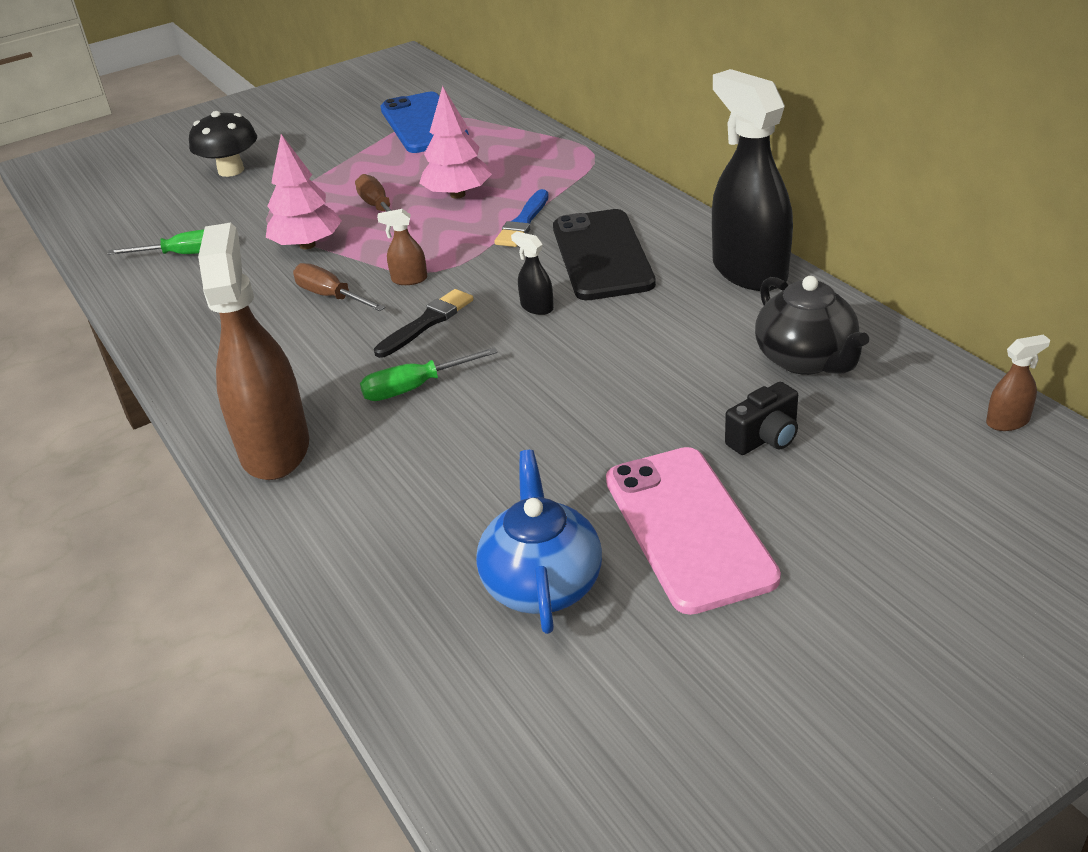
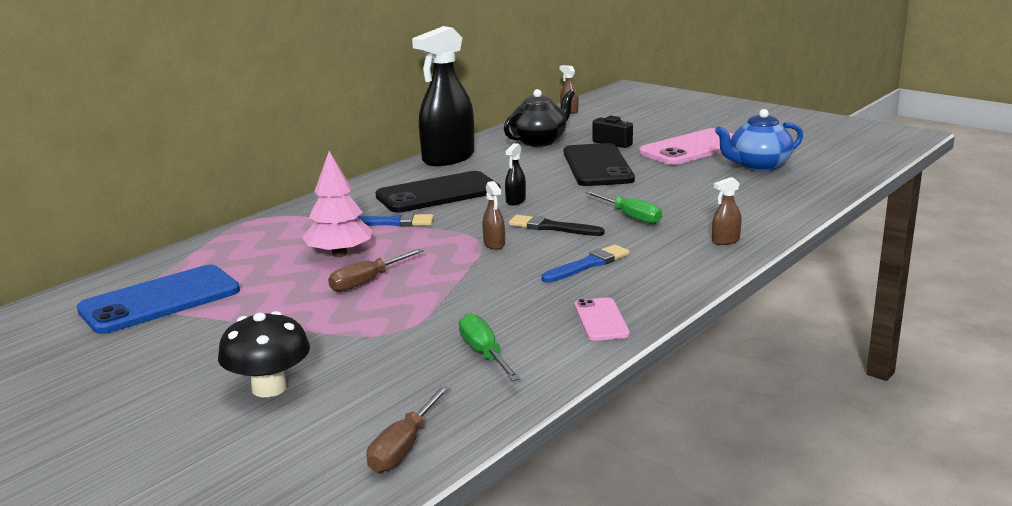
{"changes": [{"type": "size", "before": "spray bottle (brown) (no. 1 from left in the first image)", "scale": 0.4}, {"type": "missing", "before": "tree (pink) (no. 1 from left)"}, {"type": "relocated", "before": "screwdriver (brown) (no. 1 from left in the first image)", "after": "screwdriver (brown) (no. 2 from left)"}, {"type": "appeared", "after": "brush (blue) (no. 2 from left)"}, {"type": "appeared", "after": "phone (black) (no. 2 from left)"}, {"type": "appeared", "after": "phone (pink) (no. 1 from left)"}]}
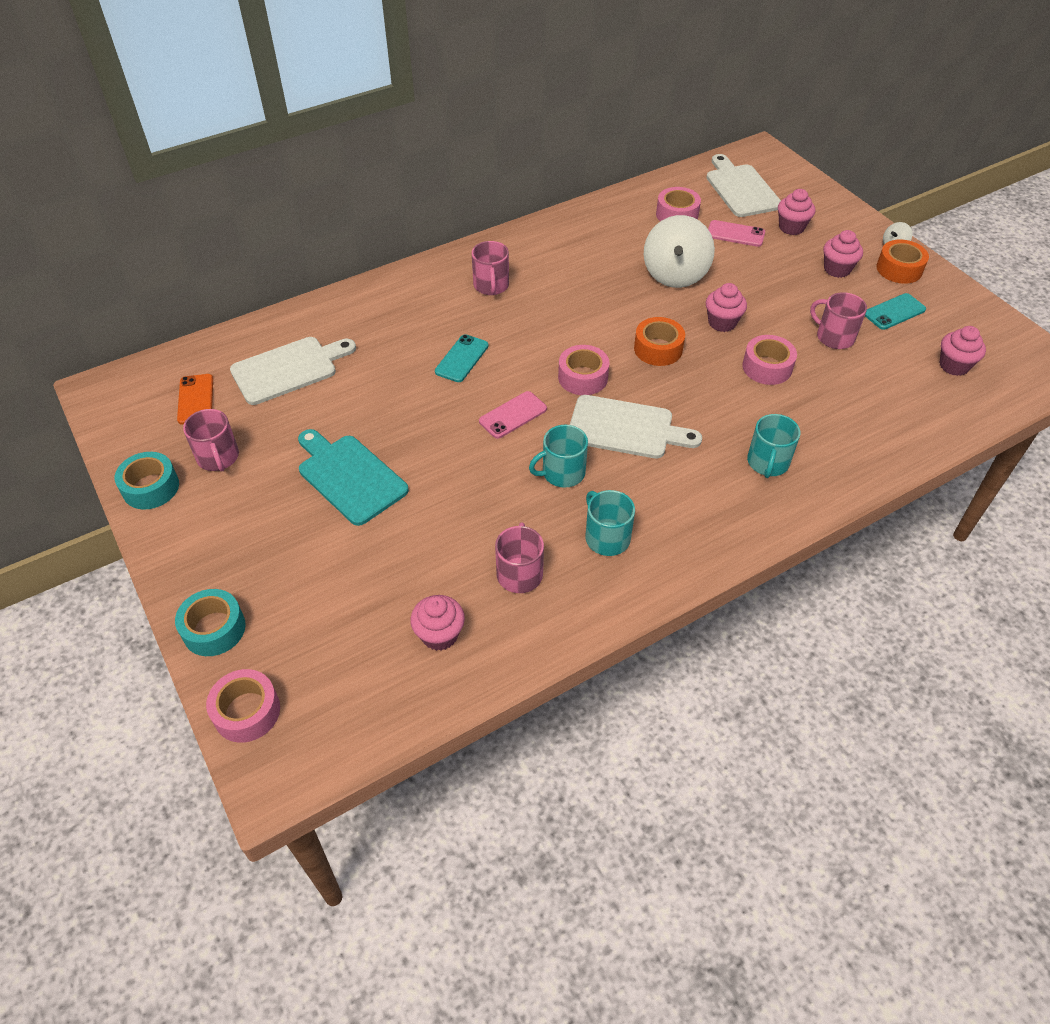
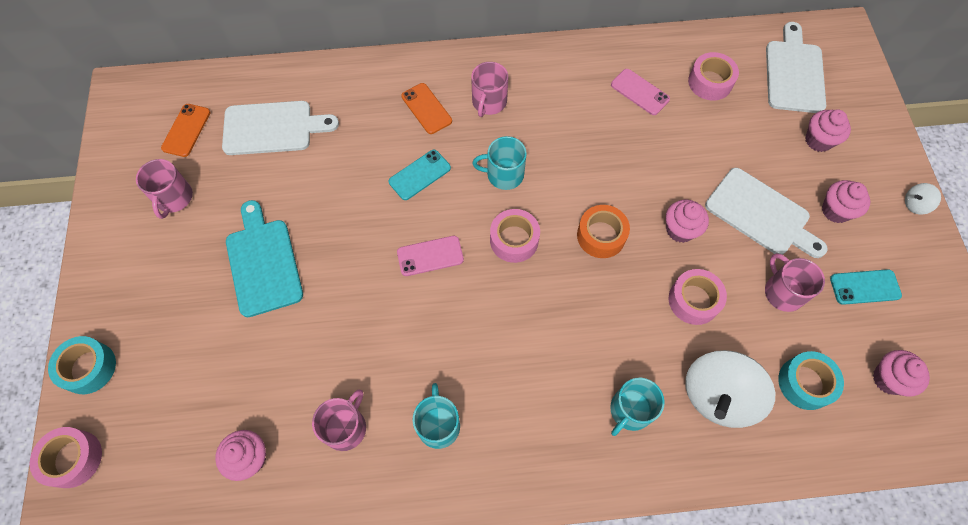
{"changes": [{"type": "relocated", "before": "tape (turquoise) (no. 1 from left in the first image)", "after": "tape (turquoise) (no. 2 from left)"}, {"type": "relocated", "before": "mug (turquoise) (no. 1 from left in the first image)", "after": "mug (turquoise) (no. 2 from left)"}, {"type": "relocated", "before": "cutting board (white) (no. 2 from left)"}, {"type": "relocated", "before": "spinning top (white) (no. 1 from left)"}, {"type": "relocated", "before": "phone (pink) (no. 2 from left)"}, {"type": "missing", "before": "tape (orange) (no. 2 from left)"}, {"type": "appeared", "after": "phone (orange) (no. 2 from left)"}]}
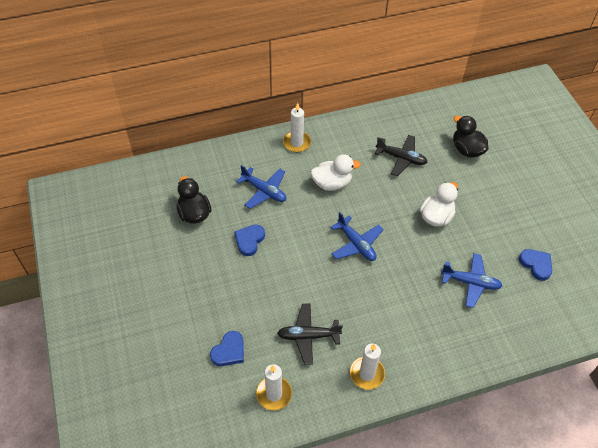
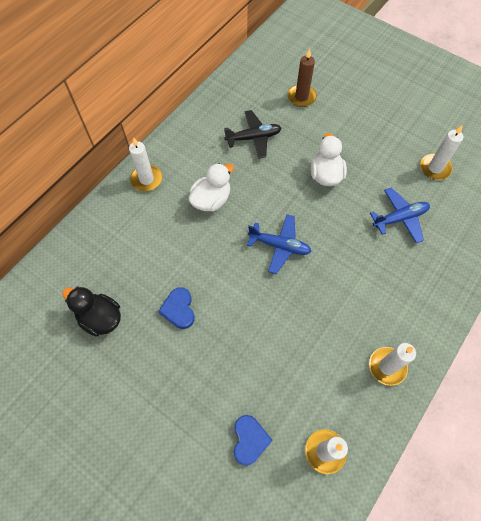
{"changes": [{"type": "missing", "before": "plane (blue) (no. 1 from left)"}, {"type": "missing", "before": "plane (black) (no. 1 from left)"}, {"type": "exchanged", "before": "duck (black) (no. 2 from left)", "after": "candle (brown)"}, {"type": "exchanged", "before": "heart (blue) (no. 3 from left)", "after": "candle (white) (no. 4 from left)"}]}
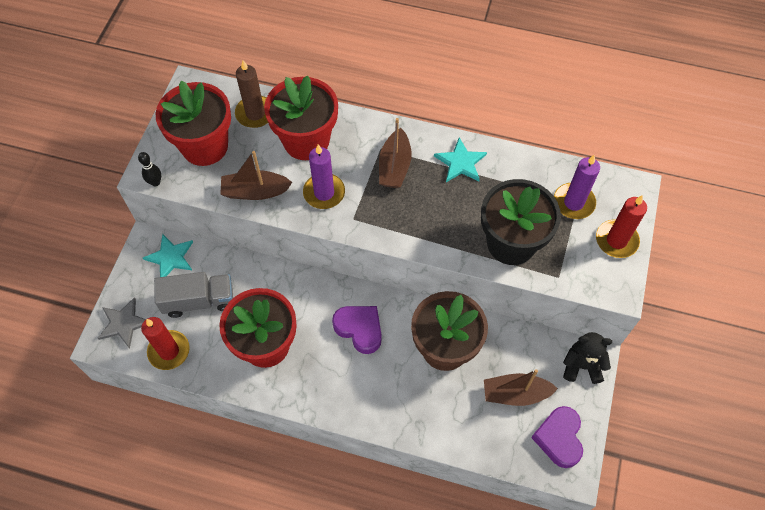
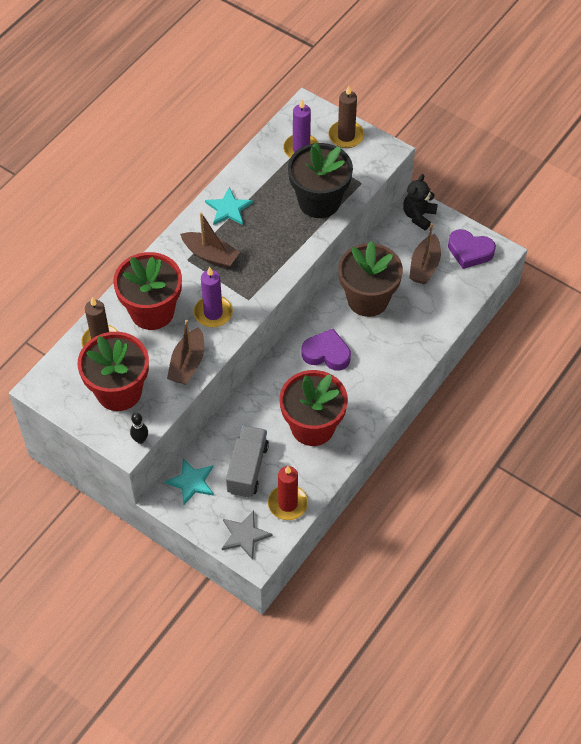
{"changes": [{"type": "spun", "before": "heart (purple) (no. 1 from left)", "turn": 45}, {"type": "colour", "before": "candle (red) (no. 2 from left)", "after": "candle (brown) (no. 2 from left)"}]}
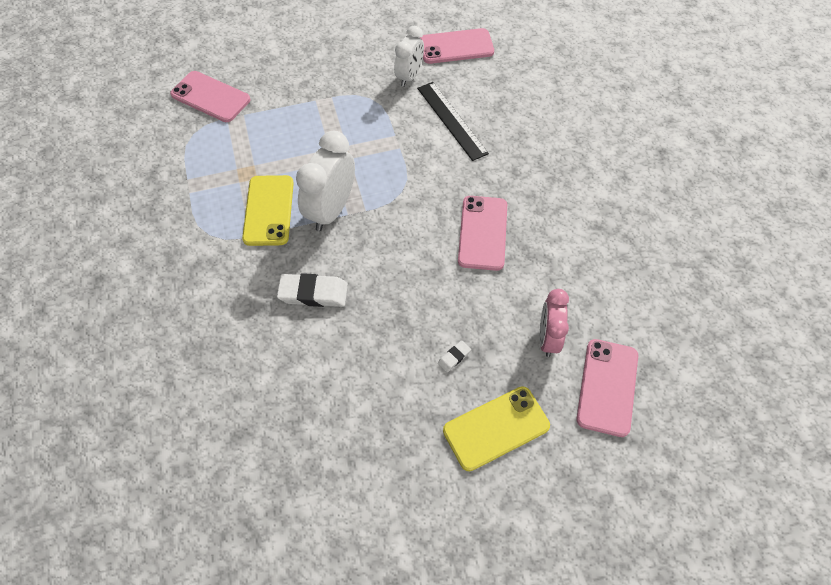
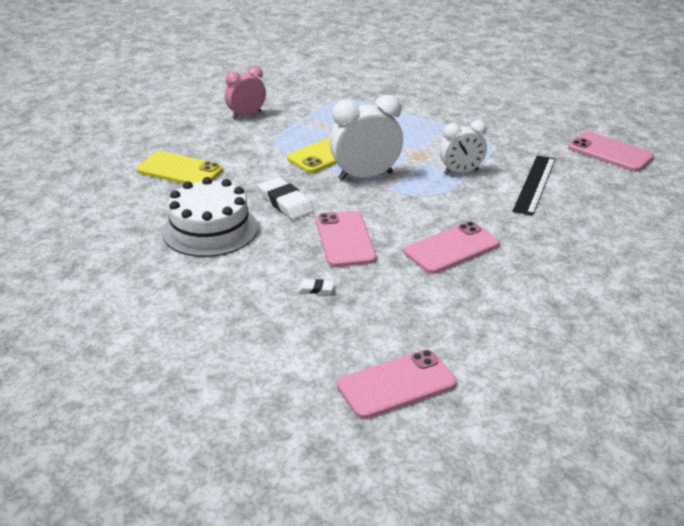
{"changes": [{"type": "relocated", "before": "phone (pink) (no. 1 from left)"}, {"type": "relocated", "before": "clock (white) (no. 2 from left)"}, {"type": "relocated", "before": "phone (yellow) (no. 2 from left in the first image)", "after": "phone (yellow) (no. 1 from left)"}, {"type": "relocated", "before": "clock (pink)"}, {"type": "appeared", "after": "cake (white)"}]}
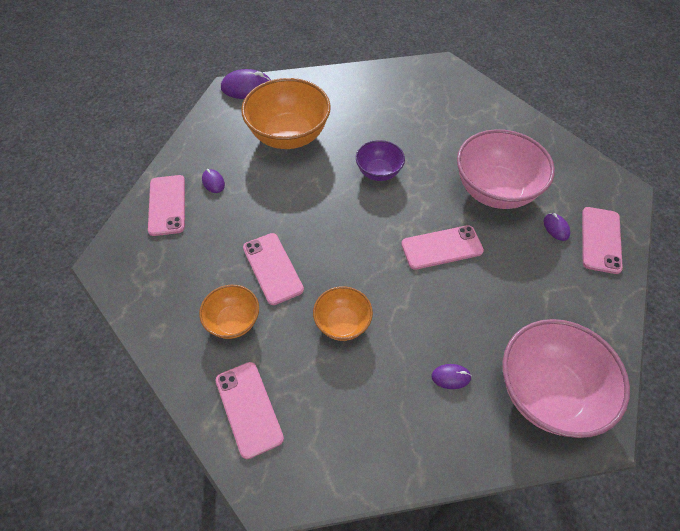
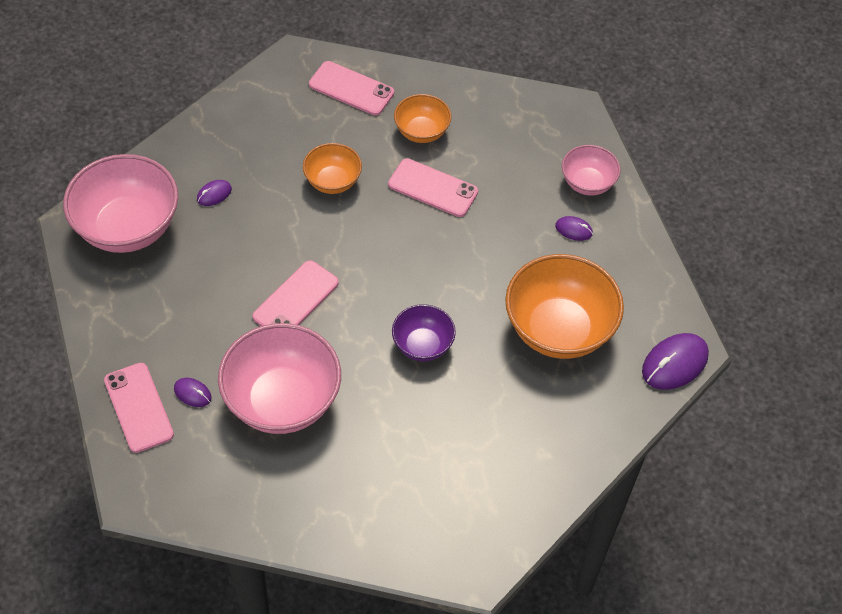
{"changes": [{"type": "exchanged", "before": "phone (pink) (no. 1 from left)", "after": "bowl (pink) (no. 3 from left)"}]}
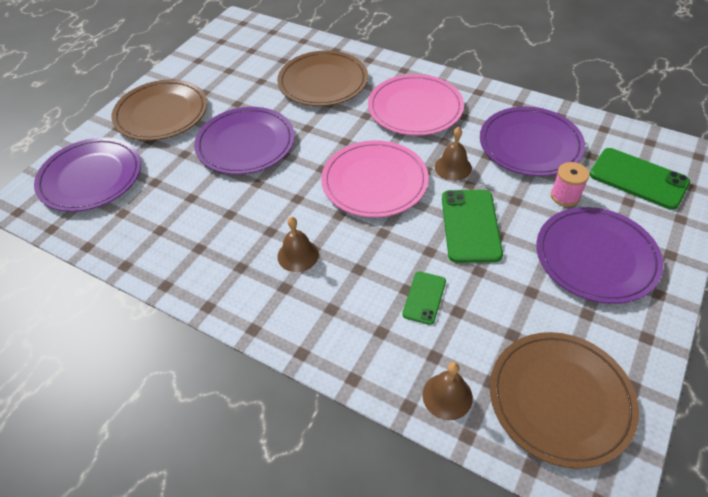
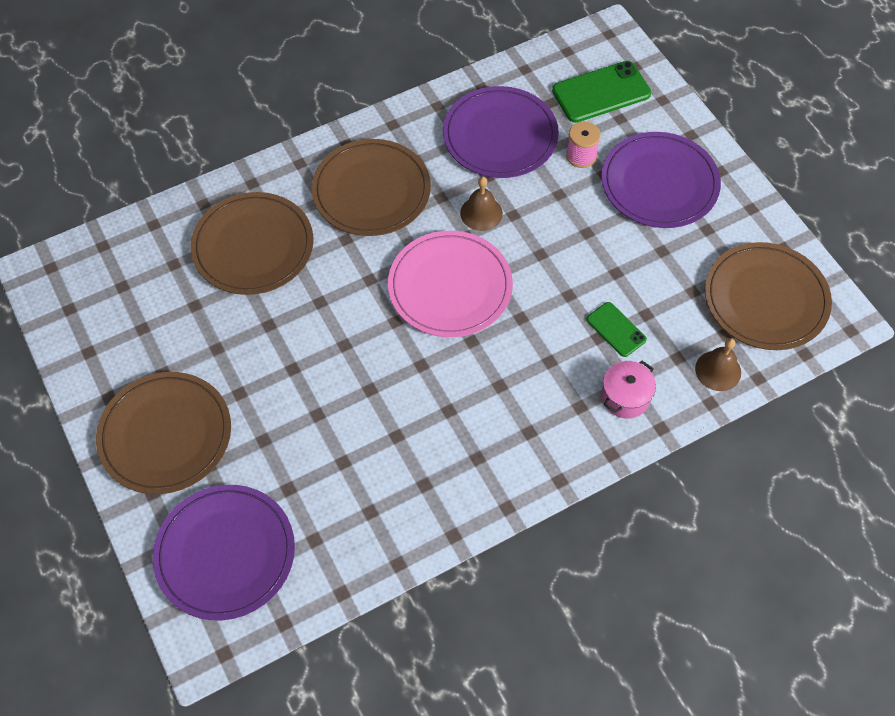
{"changes": [{"type": "missing", "before": "plate (purple) (no. 2 from left)"}, {"type": "missing", "before": "bell (brown) (no. 1 from left)"}, {"type": "colour", "before": "plate (pink) (no. 2 from left)", "after": "plate (brown) (no. 3 from left)"}, {"type": "missing", "before": "phone (green) (no. 2 from left)"}, {"type": "appeared", "after": "pot (pink)"}]}
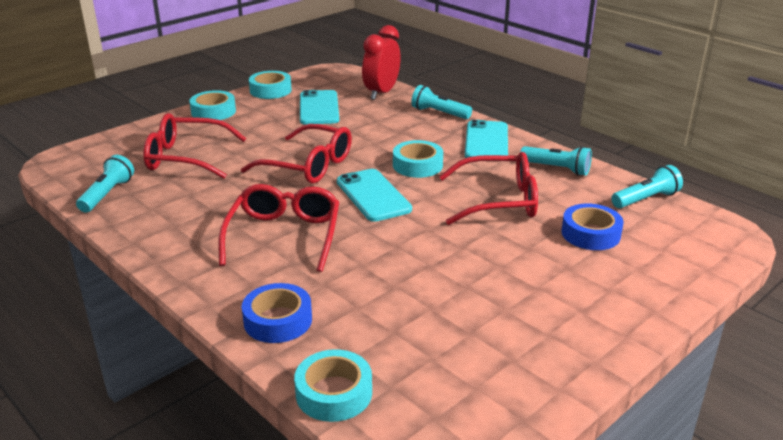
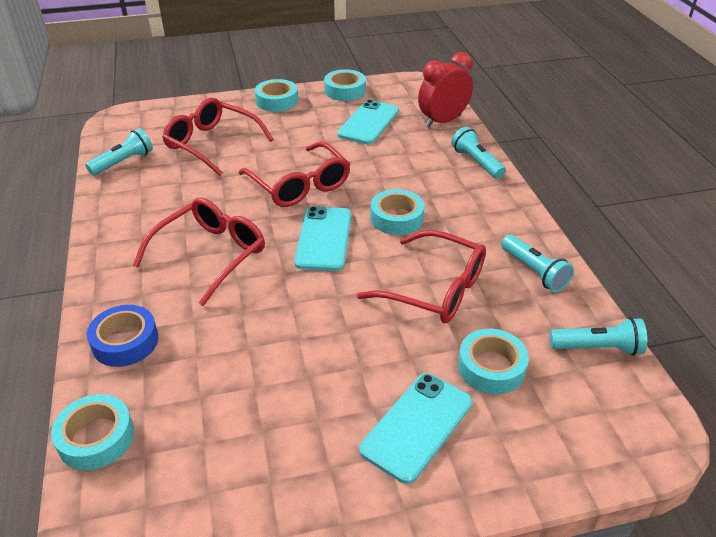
{"changes": [{"type": "relocated", "before": "phone (turquoise) (no. 3 from left)"}, {"type": "colour", "before": "tape (blue) (no. 2 from left)", "after": "tape (turquoise) (no. 5 from left)"}]}
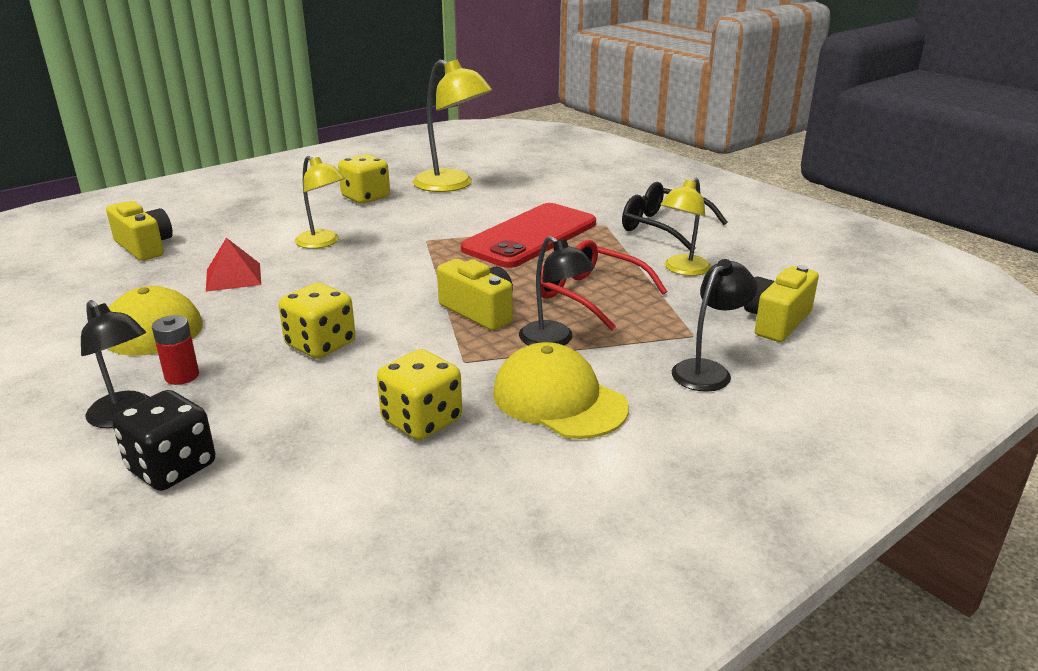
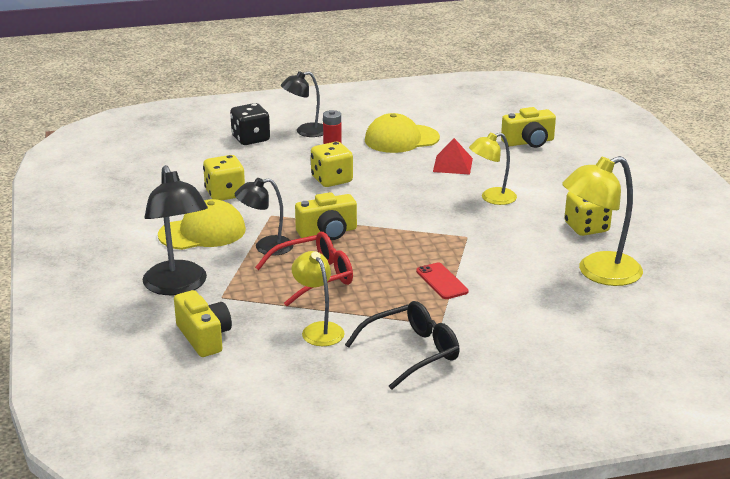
{"changes": [{"type": "size", "before": "phone (red)", "scale": 0.46}, {"type": "size", "before": "lamp (black) (no. 3 from left in the first image)", "scale": 1.61}]}
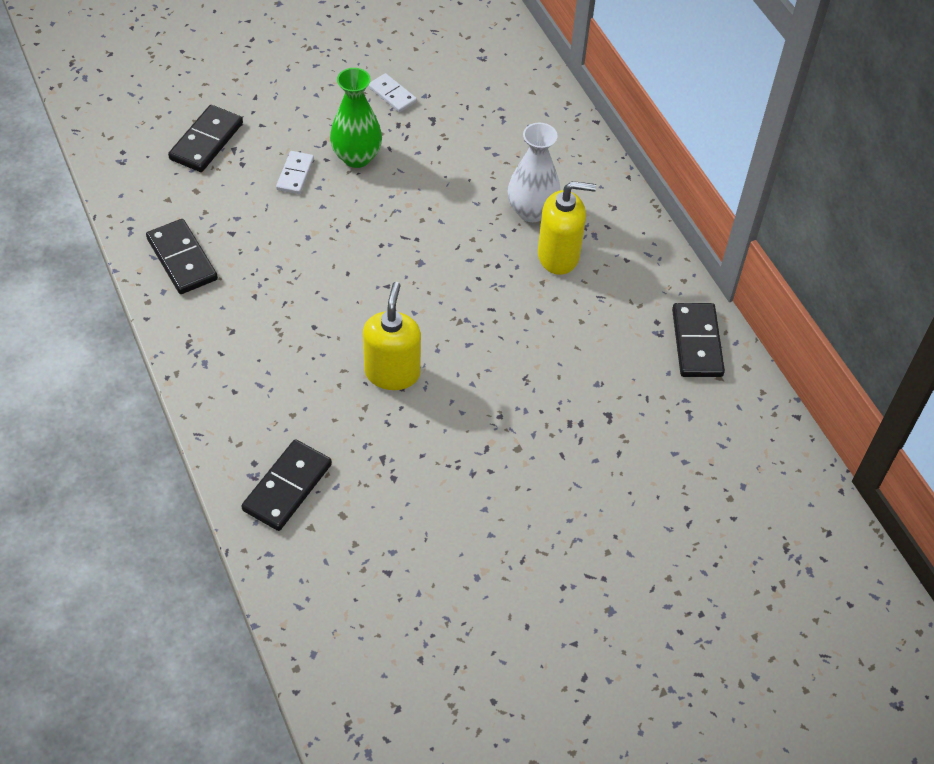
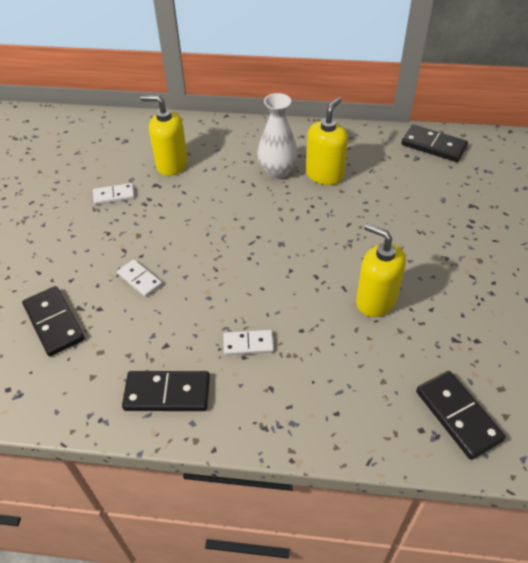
{"changes": [{"type": "missing", "before": "vase (green)"}, {"type": "appeared", "after": "soap dispenser (yellow) (no. 1 from left)"}, {"type": "appeared", "after": "domino (white) (no. 3 from left)"}]}
